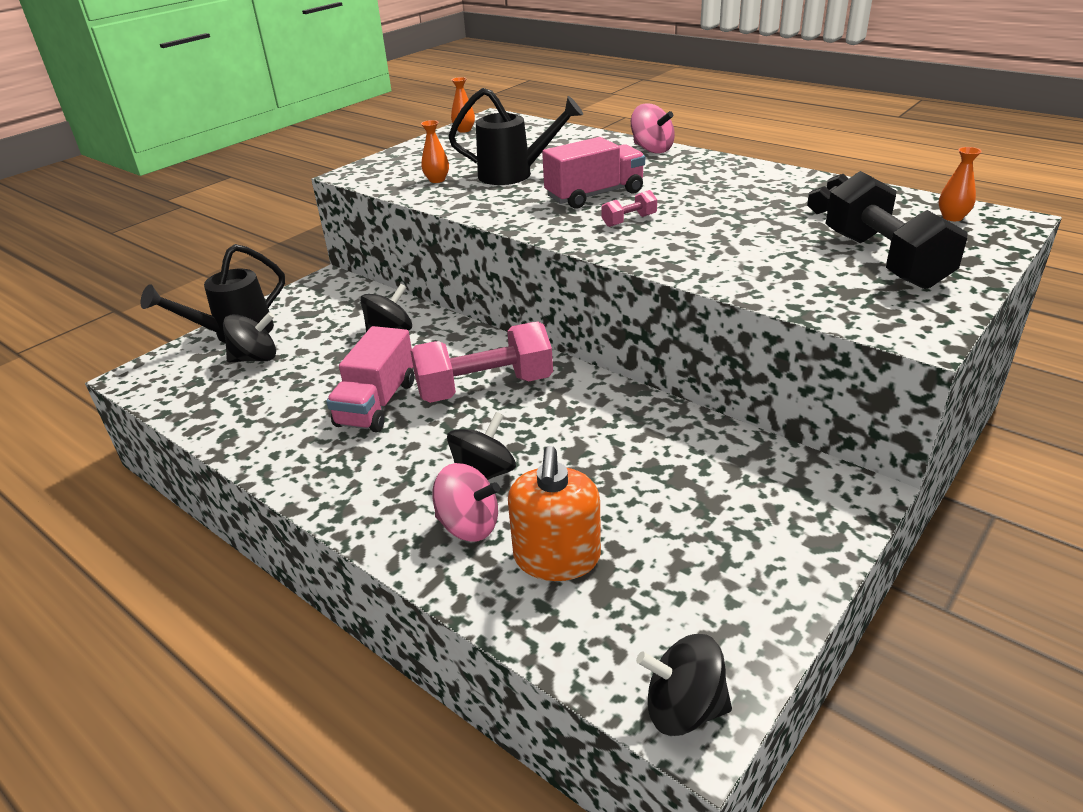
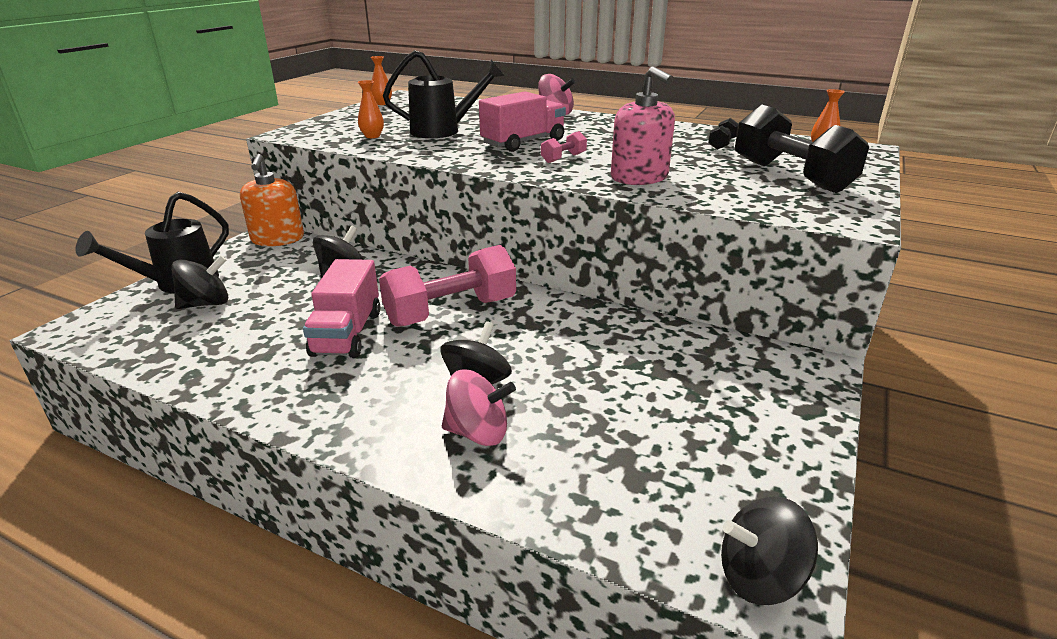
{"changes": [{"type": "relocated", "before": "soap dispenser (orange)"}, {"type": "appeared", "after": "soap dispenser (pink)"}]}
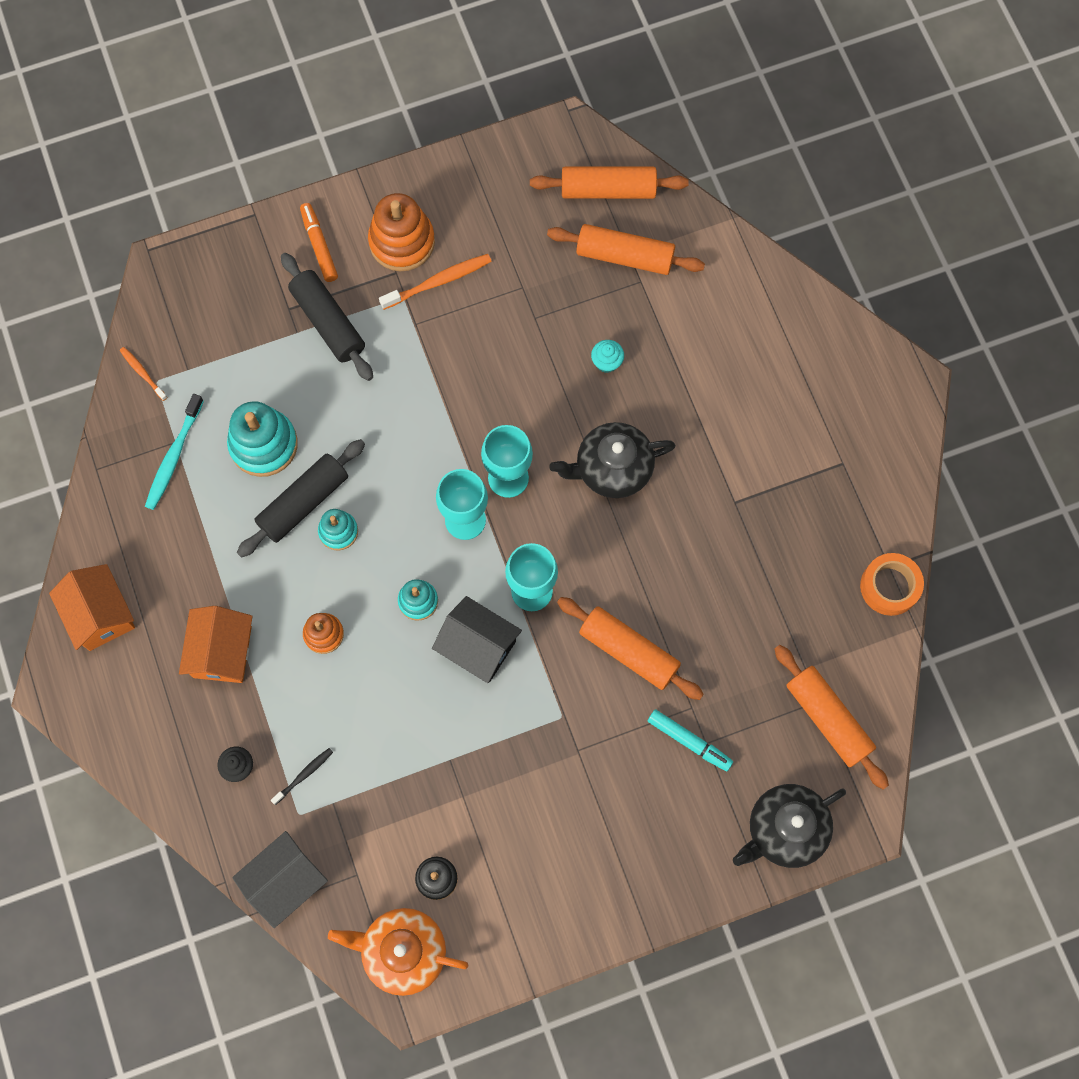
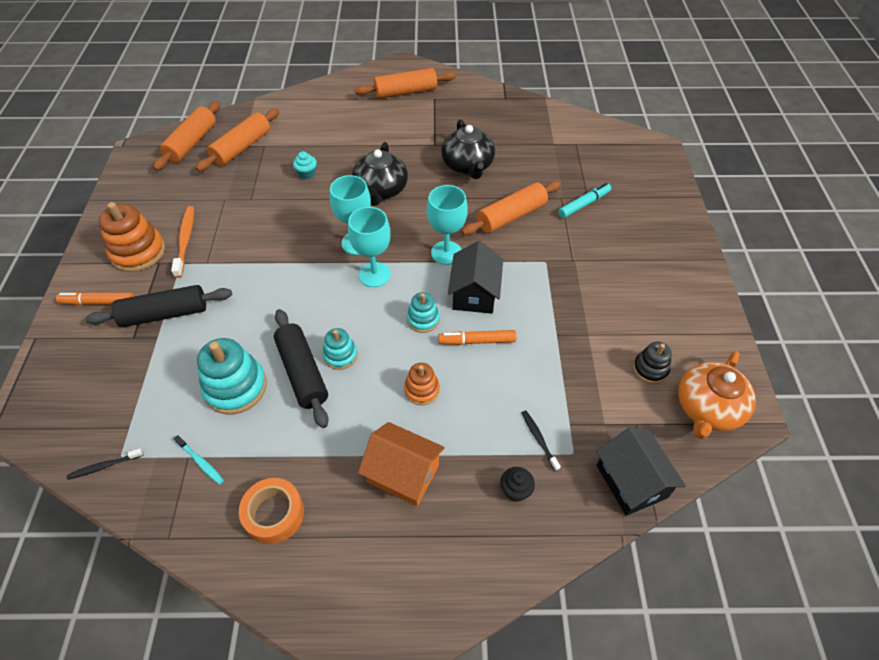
{"changes": [{"type": "missing", "before": "house (orange) (no. 1 from left)"}, {"type": "colour", "before": "toothbrush (orange) (no. 1 from left)", "after": "toothbrush (black) (no. 1 from left)"}, {"type": "size", "before": "toothbrush (turquoise)", "scale": 0.59}, {"type": "spun", "before": "house (black) (no. 2 from left in the first image)", "turn": -45}, {"type": "relocated", "before": "teapot (black) (no. 2 from left)"}, {"type": "relocated", "before": "rolling pin (orange) (no. 4 from left in the first image)", "after": "rolling pin (orange) (no. 3 from left)"}, {"type": "relocated", "before": "tape (orange)"}, {"type": "appeared", "after": "marker (orange) (no. 2 from left)"}]}
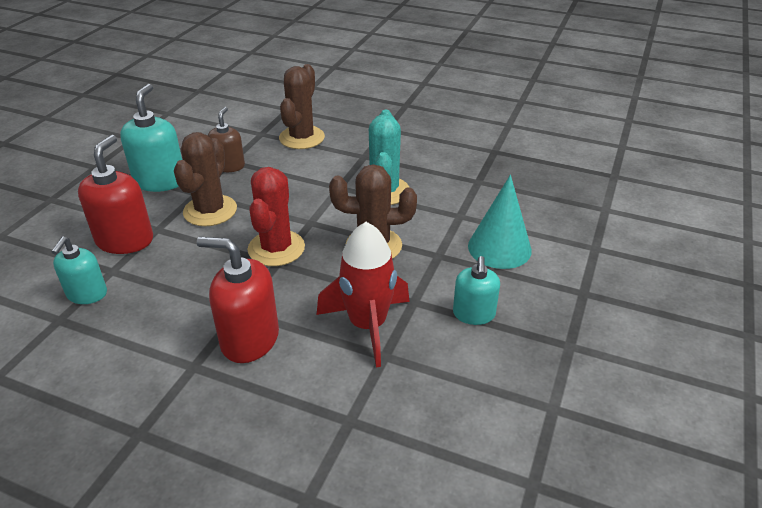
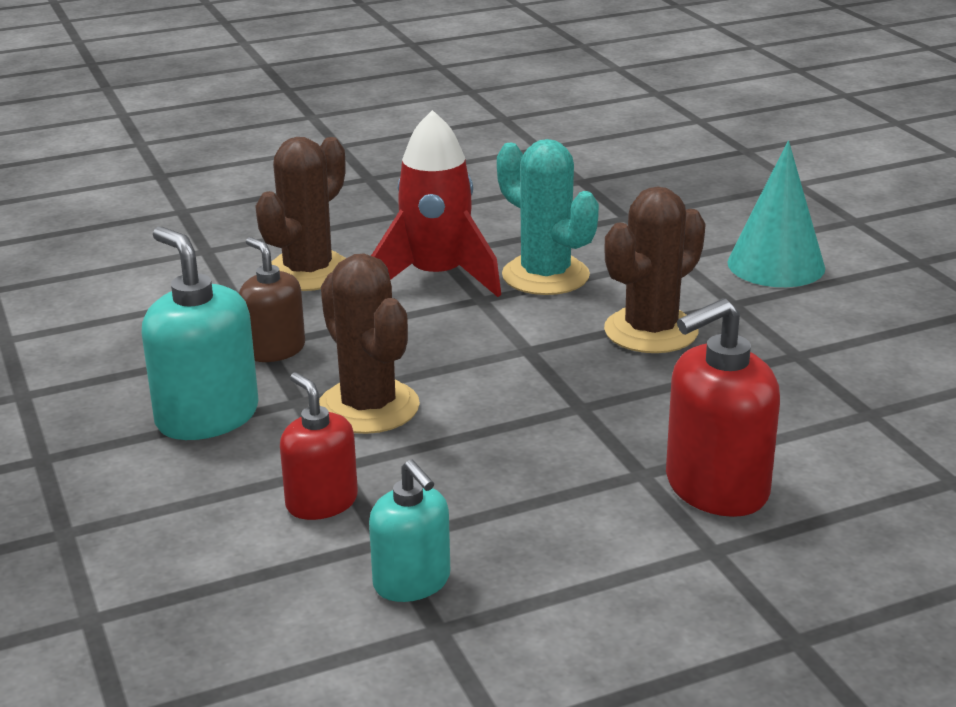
{"changes": [{"type": "size", "before": "soap dispenser (red) (no. 1 from left)", "scale": 0.64}, {"type": "missing", "before": "cactus (red)"}, {"type": "spun", "before": "cactus (brown) (no. 2 from left in the first image)", "turn": 60}, {"type": "relocated", "before": "rocket (red)"}, {"type": "missing", "before": "soap dispenser (turquoise) (no. 3 from left)"}]}
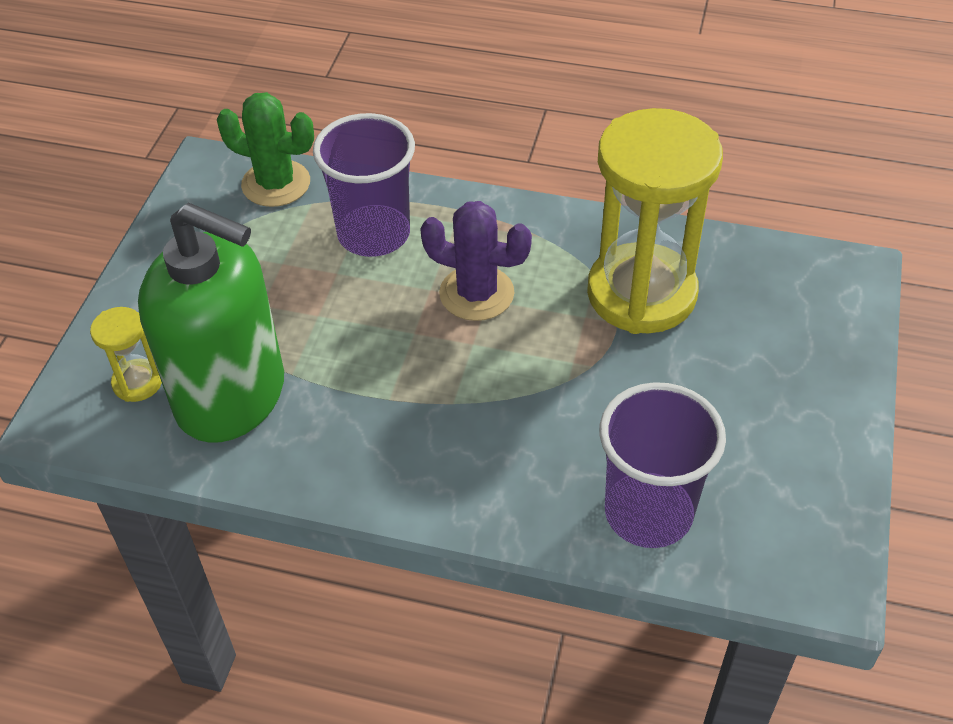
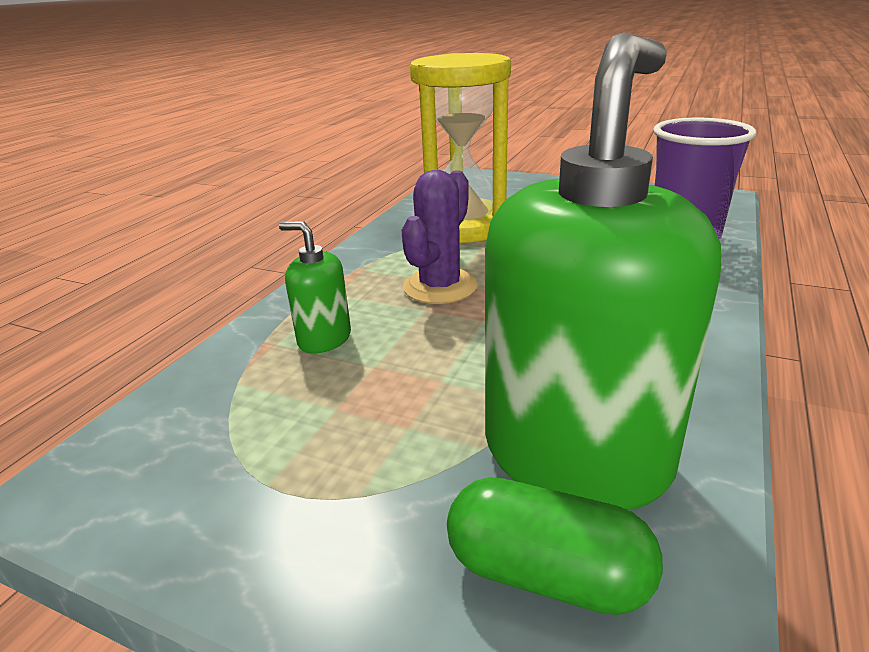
{"changes": [{"type": "exchanged", "before": "hourglass (yellow) (no. 1 from left)", "after": "capsule (green)"}, {"type": "missing", "before": "cactus (green)"}, {"type": "exchanged", "before": "cup (purple) (no. 1 from left)", "after": "soap dispenser (green) (no. 1 from left)"}]}
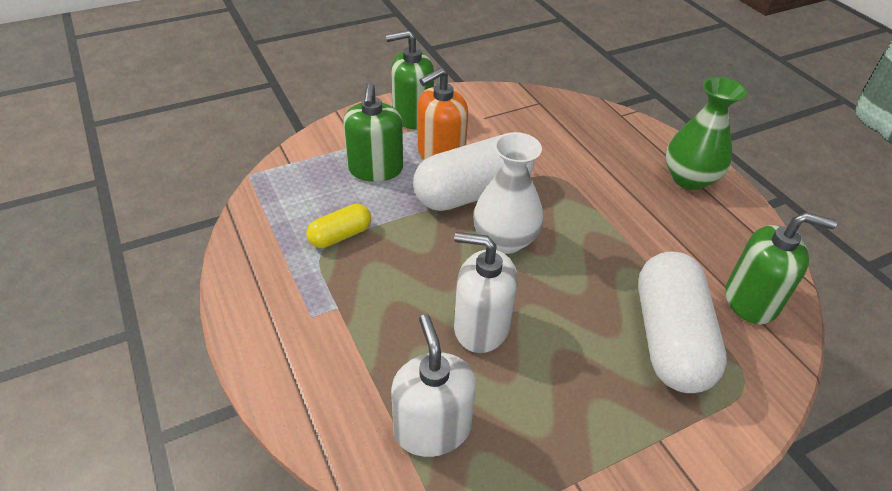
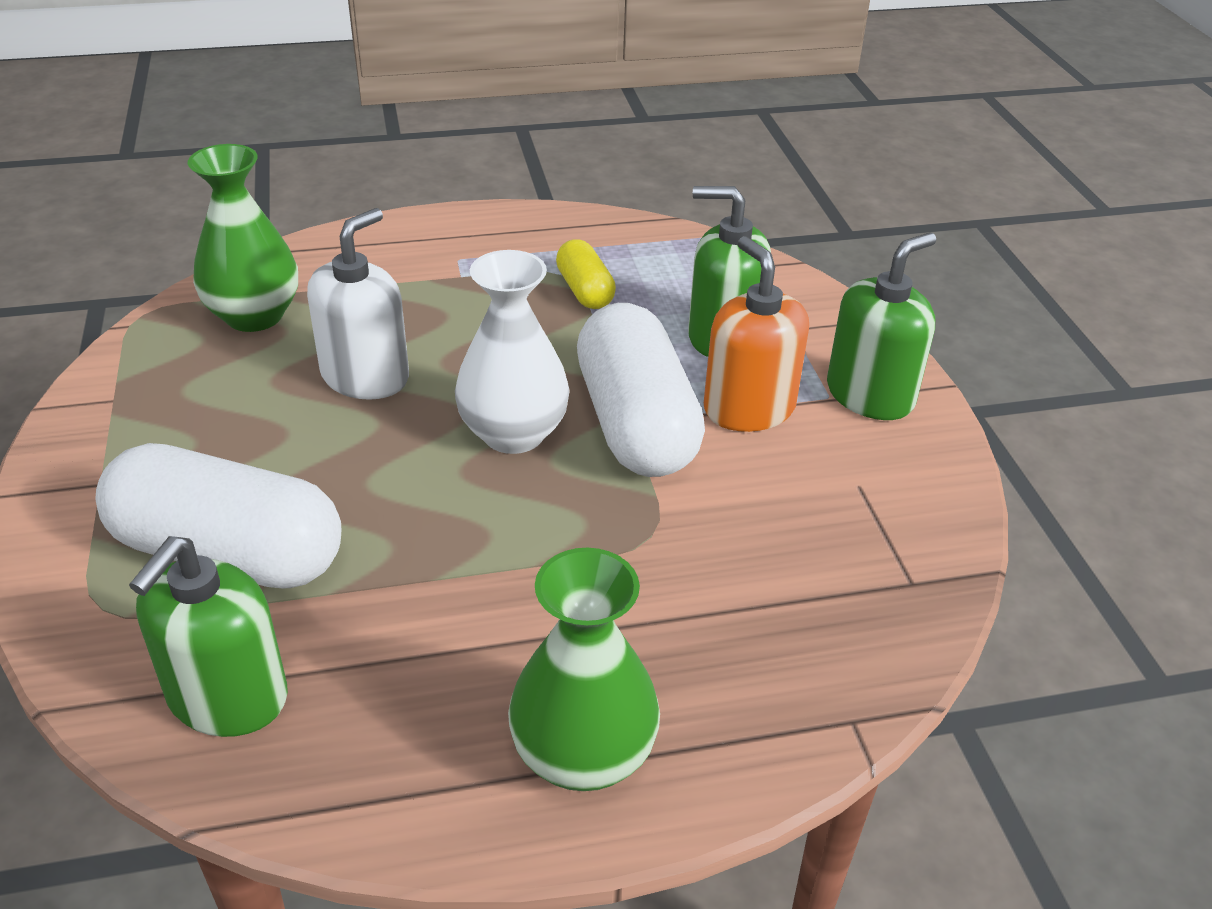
{"changes": [{"type": "spun", "before": "soap dispenser (green) (no. 2 from left in the first image)", "turn": 45}, {"type": "exchanged", "before": "soap dispenser (white) (no. 1 from left)", "after": "vase (green) (no. 1 from left)"}]}
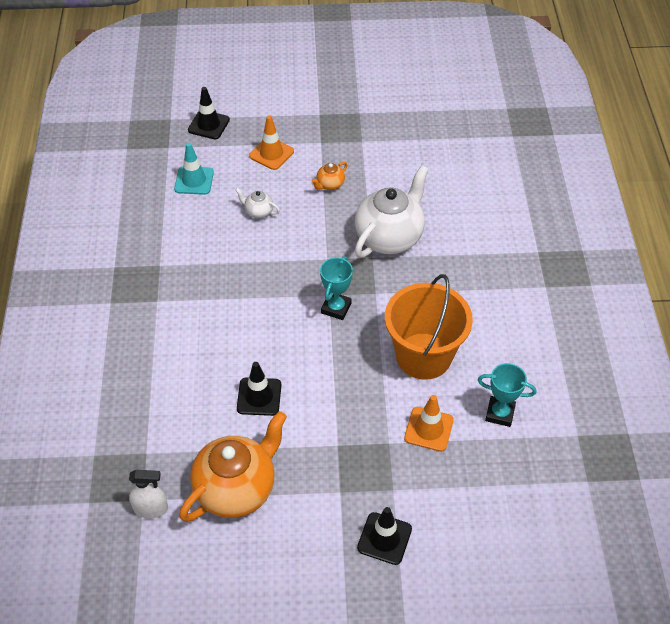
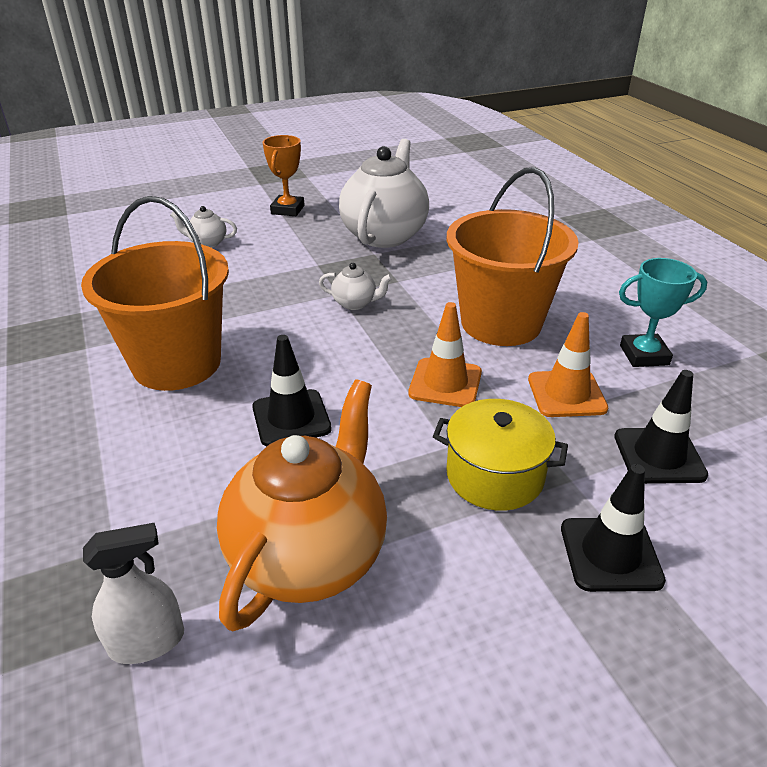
{"changes": [{"type": "missing", "before": "traffic cone (turquoise)"}, {"type": "relocated", "before": "traffic cone (black) (no. 1 from left in the first image)", "after": "traffic cone (black) (no. 3 from left)"}, {"type": "relocated", "before": "traffic cone (orange) (no. 1 from left)"}, {"type": "exchanged", "before": "teapot (orange) (no. 2 from left)", "after": "trophy (orange)"}, {"type": "exchanged", "before": "trophy (turquoise) (no. 1 from left)", "after": "teapot (white) (no. 2 from left)"}, {"type": "appeared", "after": "bucket (orange) (no. 1 from left)"}, {"type": "appeared", "after": "pot (yellow)"}]}
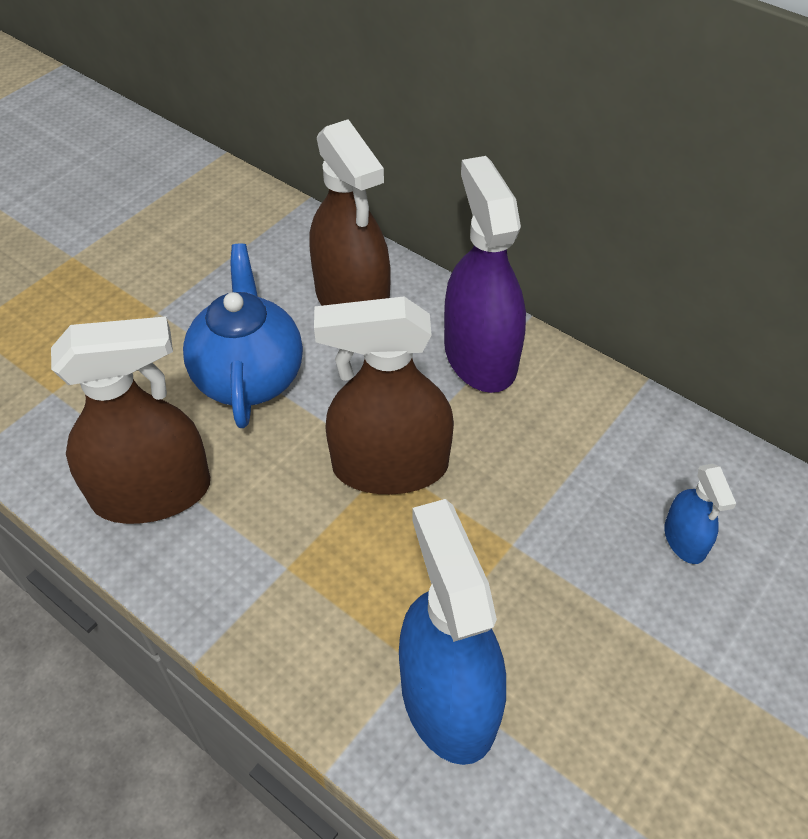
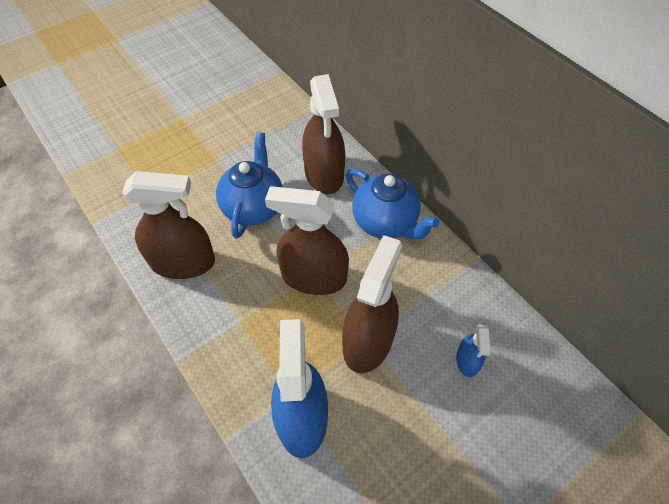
{"changes": [{"type": "exchanged", "before": "spray bottle (purple)", "after": "teapot (blue) (no. 2 from left)"}, {"type": "appeared", "after": "spray bottle (brown) (no. 4 from left)"}]}
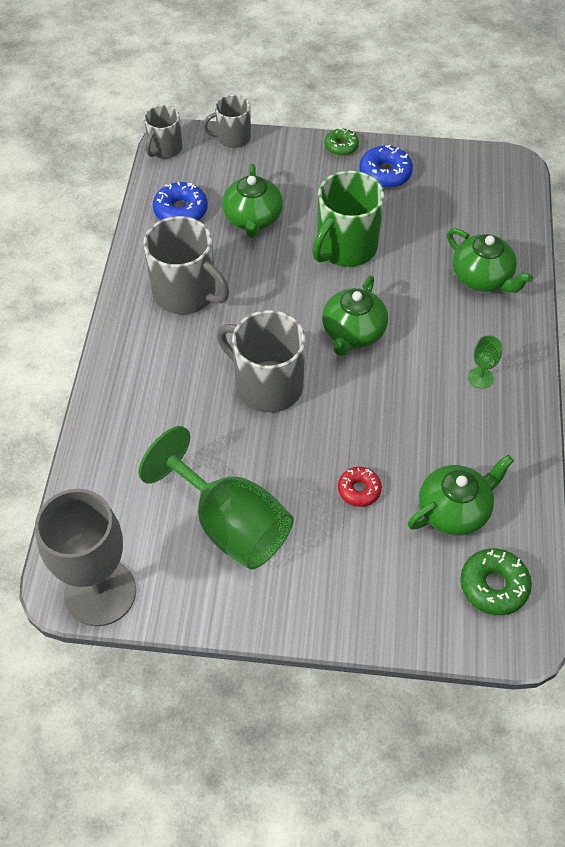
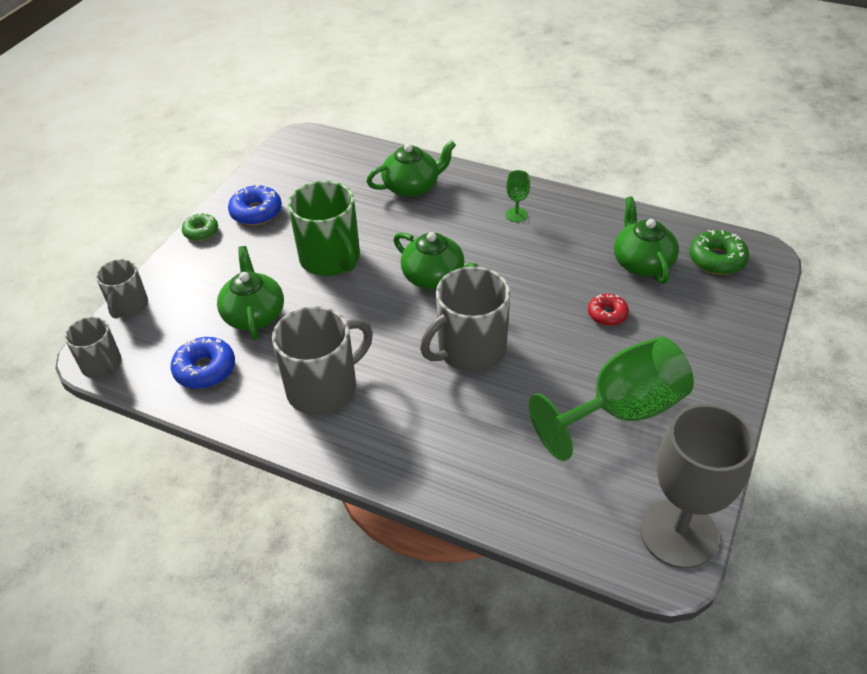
{"changes": [{"type": "spun", "before": "teapot (green) (no. 1 from left)", "turn": -120}]}
